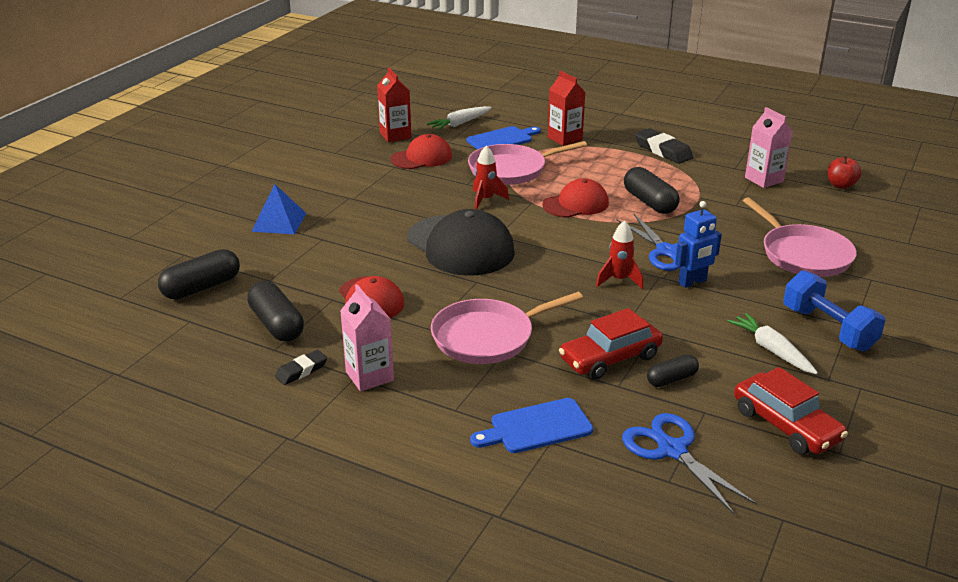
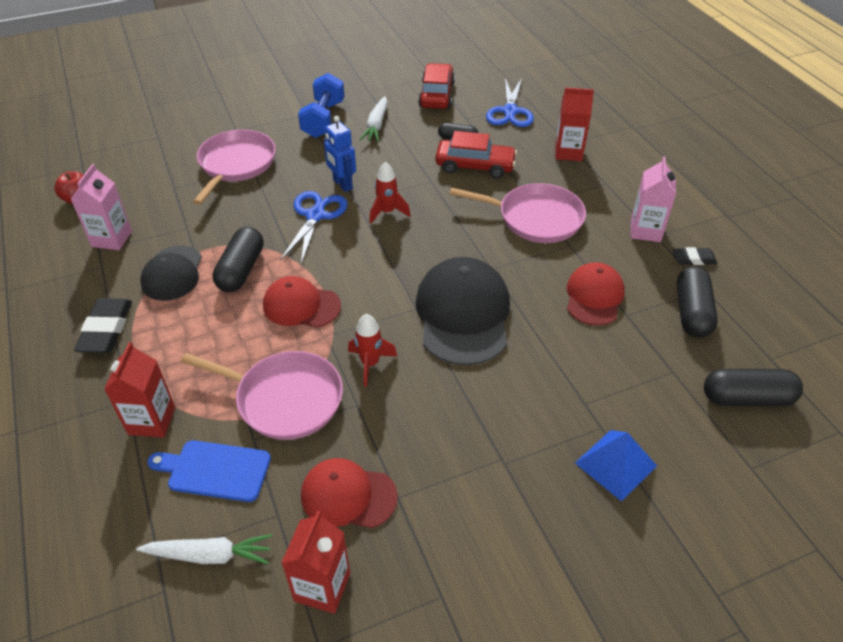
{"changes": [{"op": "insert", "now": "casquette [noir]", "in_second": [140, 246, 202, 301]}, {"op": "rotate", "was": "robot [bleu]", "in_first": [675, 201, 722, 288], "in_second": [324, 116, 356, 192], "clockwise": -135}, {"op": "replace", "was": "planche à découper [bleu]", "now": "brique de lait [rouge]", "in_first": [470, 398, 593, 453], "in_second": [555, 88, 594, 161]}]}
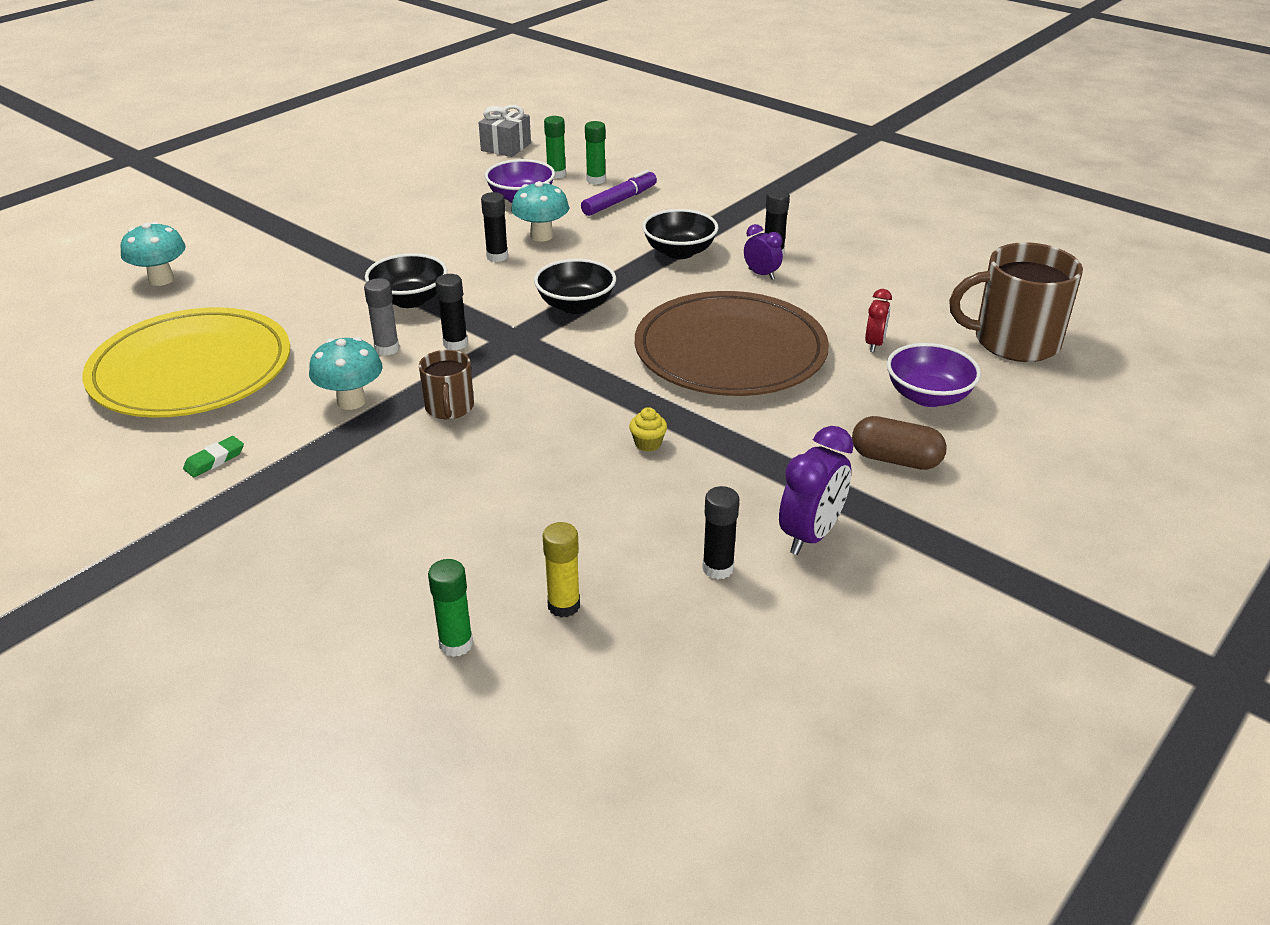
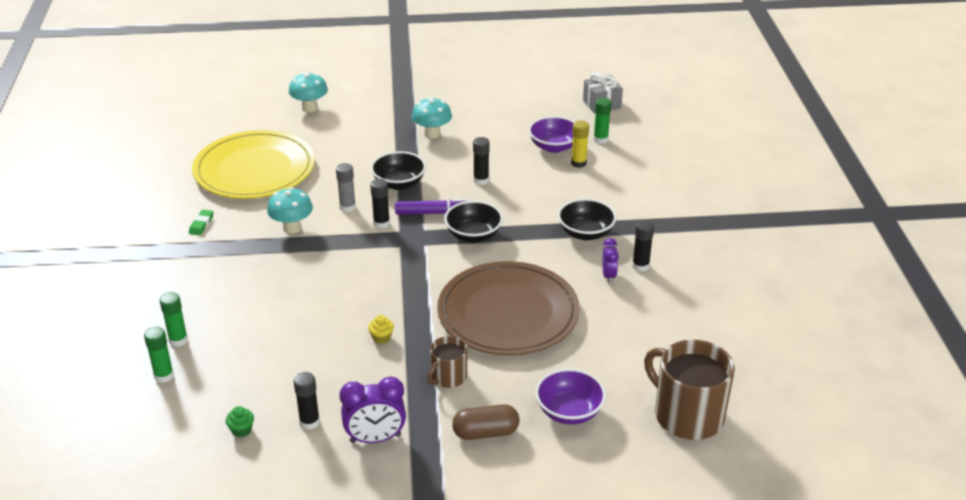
{"changes": [{"op": "move", "was": "bâton de colle [vert]", "in_first": [585, 121, 606, 184], "in_second": [160, 292, 188, 347]}, {"op": "rotate", "was": "gomme [vert]", "in_first": [183, 436, 244, 477], "in_second": [189, 210, 214, 236], "clockwise": -75}, {"op": "insert", "now": "muffin [vert]", "in_second": [226, 406, 254, 438]}, {"op": "move", "was": "feutre [violet]", "in_first": [581, 170, 657, 216], "in_second": [395, 199, 469, 215]}, {"op": "move", "was": "champignon [turquoise]", "in_first": [511, 181, 569, 242], "in_second": [412, 97, 452, 139]}, {"op": "move", "was": "tasse [marron]", "in_first": [419, 350, 474, 419], "in_second": [427, 336, 467, 388]}, {"op": "rotate", "was": "gélule [marron]", "in_first": [852, 416, 947, 470], "in_second": [452, 404, 520, 440], "clockwise": -75}, {"op": "move", "was": "bâton de colle [jaune]", "in_first": [543, 522, 580, 617], "in_second": [571, 121, 589, 168]}, {"op": "delete", "was": "réveil [rouge]", "in_first": [865, 289, 892, 352]}]}
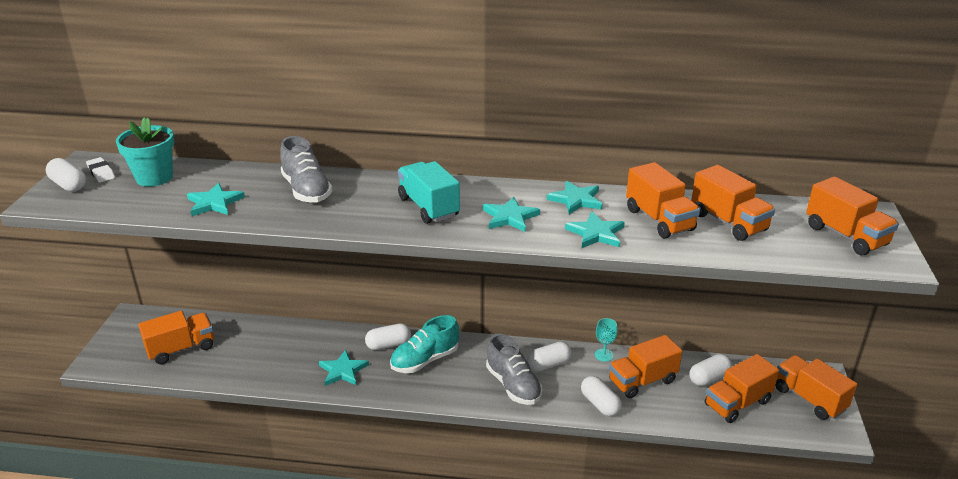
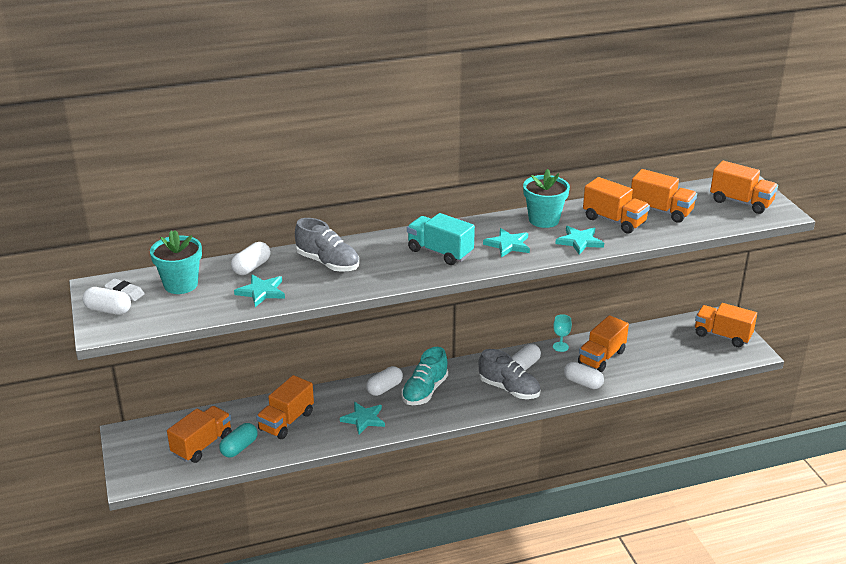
{"changes": [{"op": "insert", "now": "gélule [turquoise]", "in_second": [219, 423, 258, 457]}, {"op": "move", "was": "gélule [blanc]", "in_first": [689, 354, 732, 386], "in_second": [231, 242, 270, 275]}, {"op": "move", "was": "camion [orange]", "in_first": [705, 354, 779, 423], "in_second": [256, 375, 314, 439]}, {"op": "replace", "was": "étoile [turquoise]", "now": "pot de fleurs [turquoise]", "in_first": [547, 181, 603, 215], "in_second": [523, 169, 570, 228]}]}
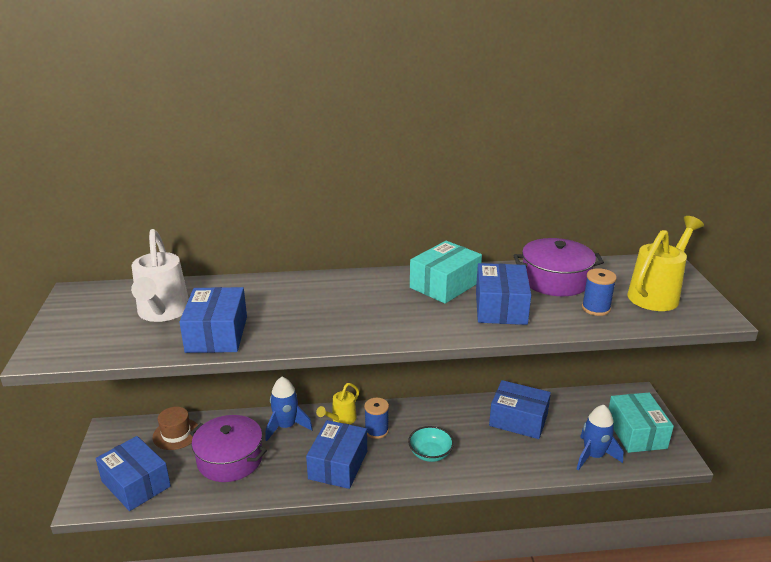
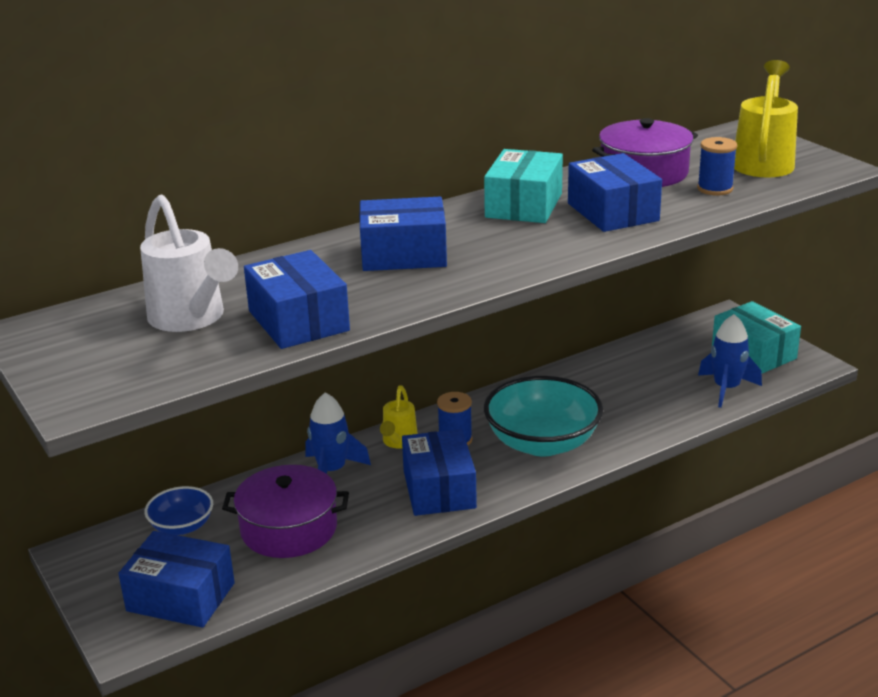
{"changes": [{"op": "replace", "was": "chapeau [marron]", "now": "bol [bleu]", "in_first": [153, 407, 198, 450], "in_second": [145, 486, 213, 535]}, {"op": "move", "was": "boîte [bleu]", "in_first": [489, 380, 551, 439], "in_second": [359, 197, 447, 271]}, {"op": "resize", "was": "bol [turquoise]", "in_first": [408, 426, 454, 462], "in_second": [484, 376, 603, 456], "ratio": 1.89}]}
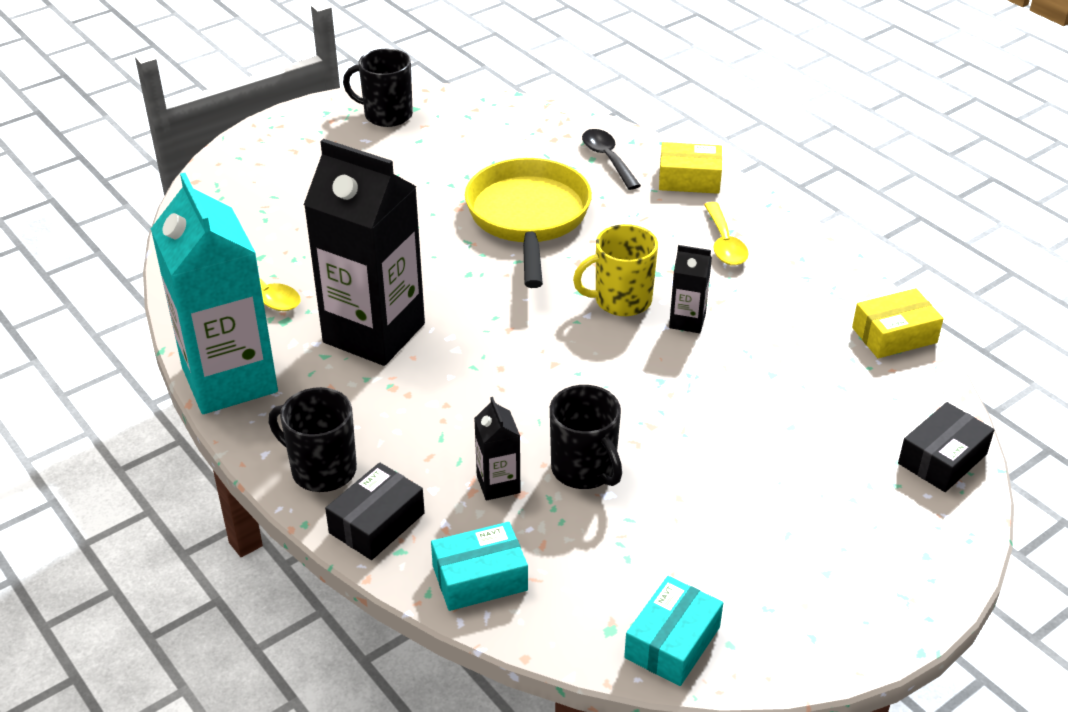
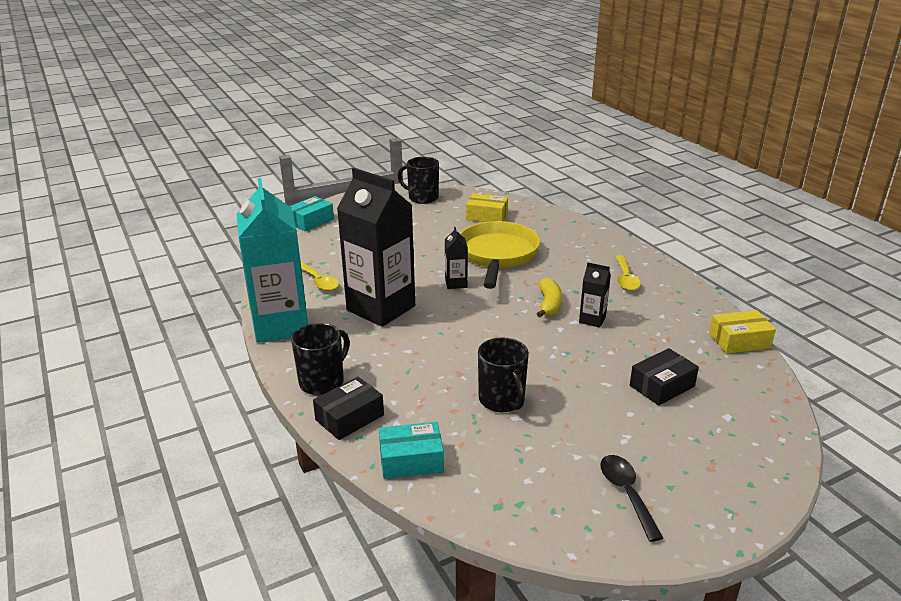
{"changes": [{"op": "move", "was": "boîte [turquoise]", "in_first": [624, 576, 723, 686], "in_second": [290, 196, 334, 231]}, {"op": "rotate", "was": "tasse [noir]", "in_first": [269, 387, 357, 492], "in_second": [291, 323, 350, 395], "clockwise": 90}, {"op": "move", "was": "brique de lait [noir]", "in_first": [474, 397, 520, 500], "in_second": [445, 227, 468, 289]}, {"op": "move", "was": "boîte [jaune]", "in_first": [659, 142, 722, 194], "in_second": [466, 193, 508, 222]}, {"op": "replace", "was": "tasse [jaune]", "now": "banane [jaune]", "in_first": [573, 224, 658, 316], "in_second": [537, 278, 562, 317]}, {"op": "move", "was": "cuillère [noir]", "in_first": [582, 129, 641, 190], "in_second": [600, 455, 663, 542]}, {"op": "move", "was": "boîte [noir]", "in_first": [898, 402, 994, 492], "in_second": [630, 348, 699, 406]}]}
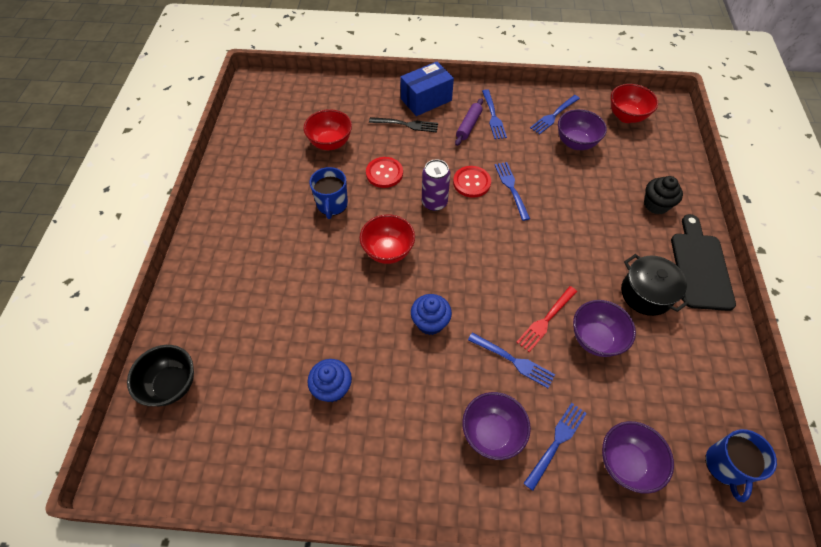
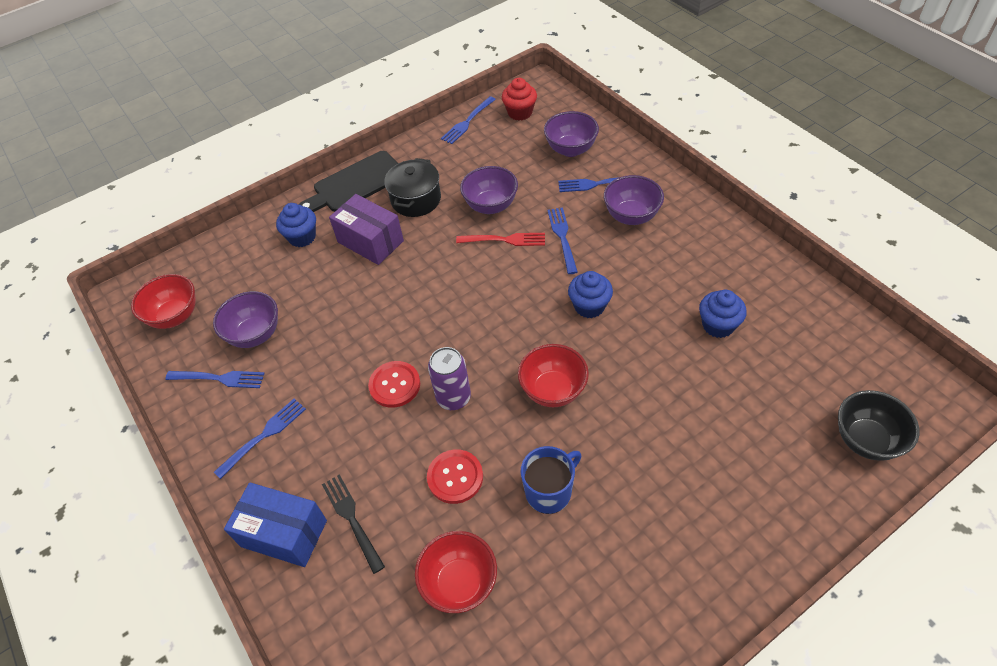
{"changes": [{"op": "recolor", "was": "muffin [noir]", "now": "muffin [bleu]", "in_first": [644, 176, 683, 215], "in_second": [276, 203, 316, 247]}, {"op": "insert", "now": "boîte [violet]", "in_second": [329, 194, 404, 265]}, {"op": "move", "was": "fourchette [bleu]", "in_first": [495, 162, 530, 221], "in_second": [441, 96, 496, 144]}, {"op": "replace", "was": "tasse [bleu]", "now": "muffin [rouge]", "in_first": [705, 429, 777, 502], "in_second": [502, 78, 537, 121]}, {"op": "delete", "was": "rouleau à pâtisserie [violet]", "in_first": [455, 98, 483, 146]}]}
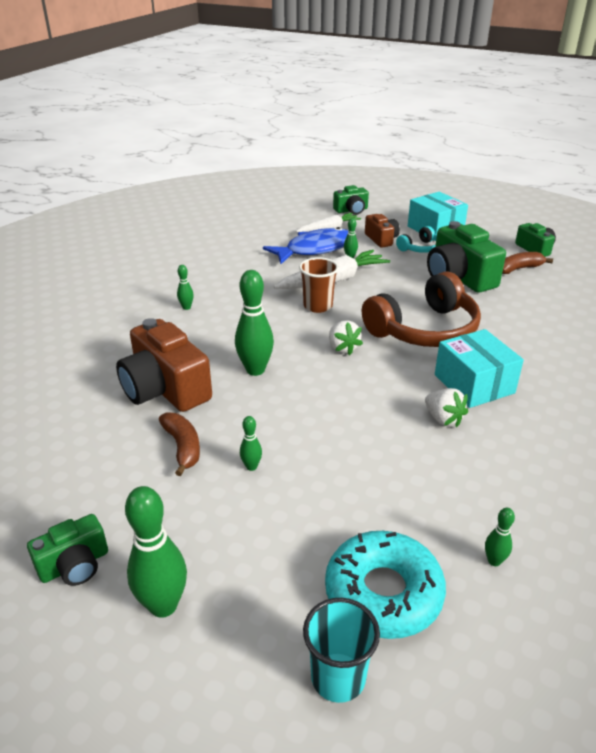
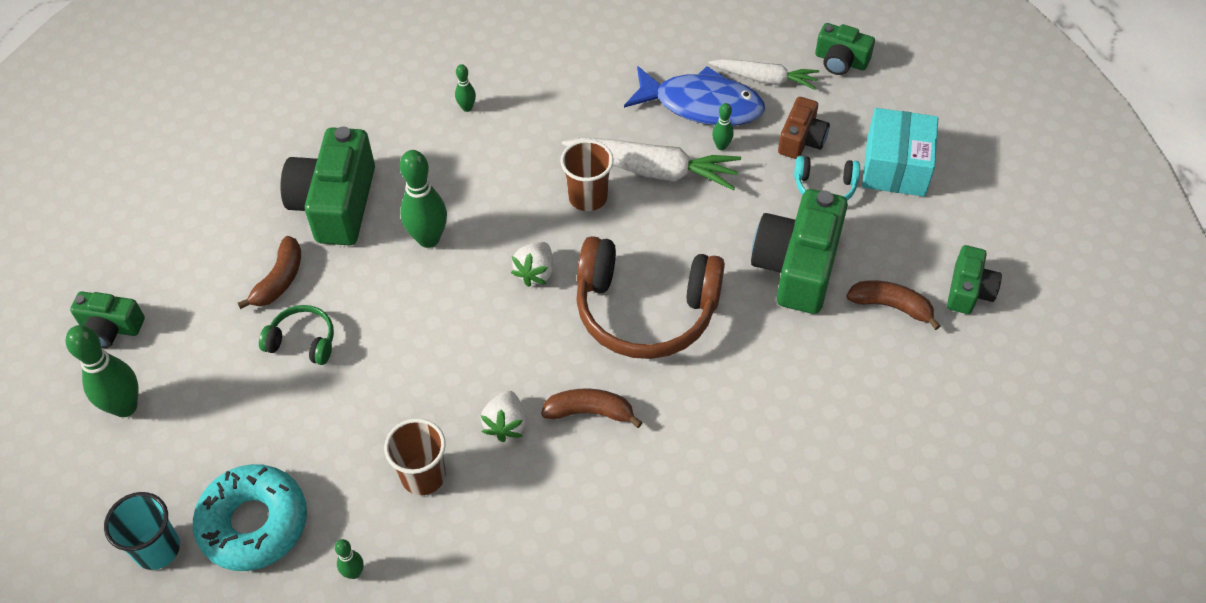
{"changes": [{"op": "replace", "was": "quille [vert]", "now": "casque audio [vert]", "in_first": [240, 416, 262, 471], "in_second": [259, 305, 334, 365]}, {"op": "recolor", "was": "appareil photo [marron]", "now": "appareil photo [vert]", "in_first": [116, 318, 212, 412], "in_second": [280, 127, 375, 245]}, {"op": "insert", "now": "gobelet [marron]", "in_second": [384, 418, 446, 495]}, {"op": "replace", "was": "boîte [turquoise]", "now": "banane [marron]", "in_first": [435, 329, 524, 408], "in_second": [541, 388, 643, 428]}]}
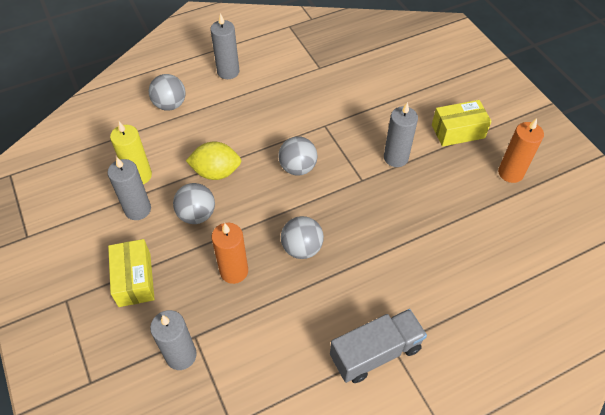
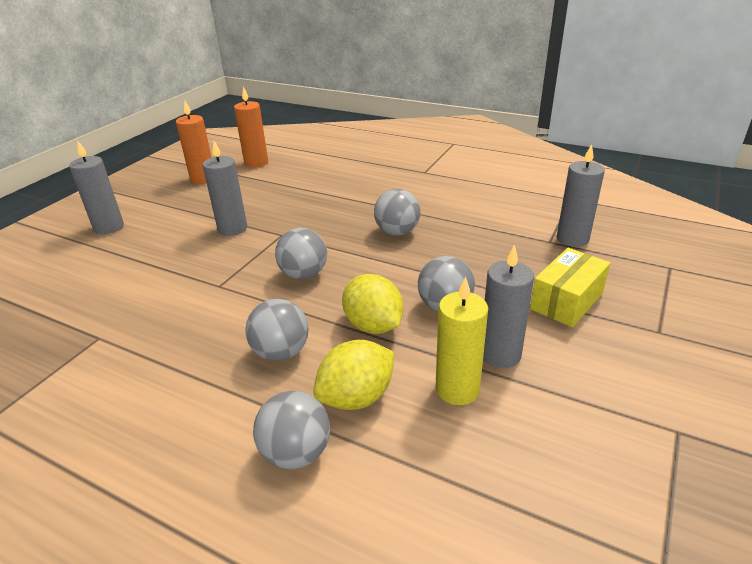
{"changes": [{"op": "move", "was": "bougie [gris]", "in_first": [210, 13, 240, 79], "in_second": [69, 141, 124, 235]}, {"op": "move", "was": "bougie [orange]", "in_first": [212, 223, 248, 284], "in_second": [234, 87, 268, 168]}, {"op": "insert", "now": "balle [gris]", "in_second": [245, 299, 309, 361]}, {"op": "insert", "now": "citron [jaune]", "in_second": [313, 340, 394, 410]}, {"op": "delete", "was": "camion [gris]", "in_first": [330, 309, 427, 383]}, {"op": "delete", "was": "boîte [jaune]", "in_first": [432, 100, 492, 147]}]}
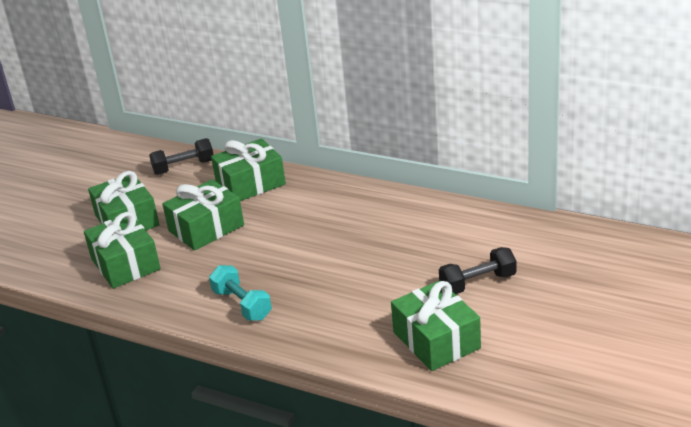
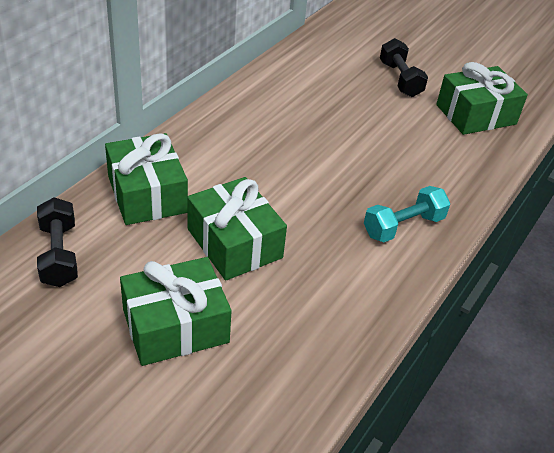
{"changes": [{"op": "delete", "was": "cadeau [vert]", "in_first": [84, 212, 161, 289]}]}
